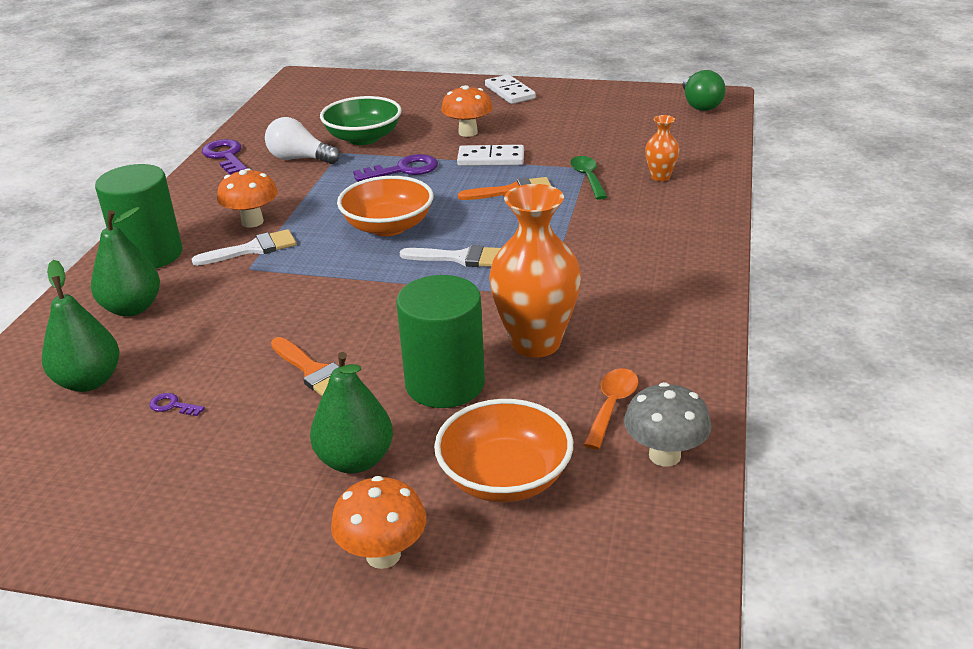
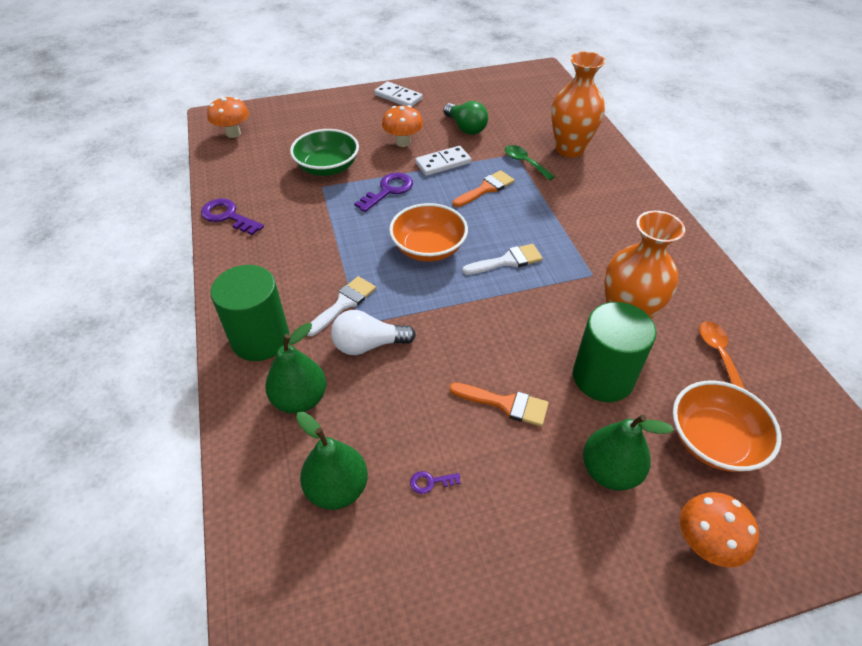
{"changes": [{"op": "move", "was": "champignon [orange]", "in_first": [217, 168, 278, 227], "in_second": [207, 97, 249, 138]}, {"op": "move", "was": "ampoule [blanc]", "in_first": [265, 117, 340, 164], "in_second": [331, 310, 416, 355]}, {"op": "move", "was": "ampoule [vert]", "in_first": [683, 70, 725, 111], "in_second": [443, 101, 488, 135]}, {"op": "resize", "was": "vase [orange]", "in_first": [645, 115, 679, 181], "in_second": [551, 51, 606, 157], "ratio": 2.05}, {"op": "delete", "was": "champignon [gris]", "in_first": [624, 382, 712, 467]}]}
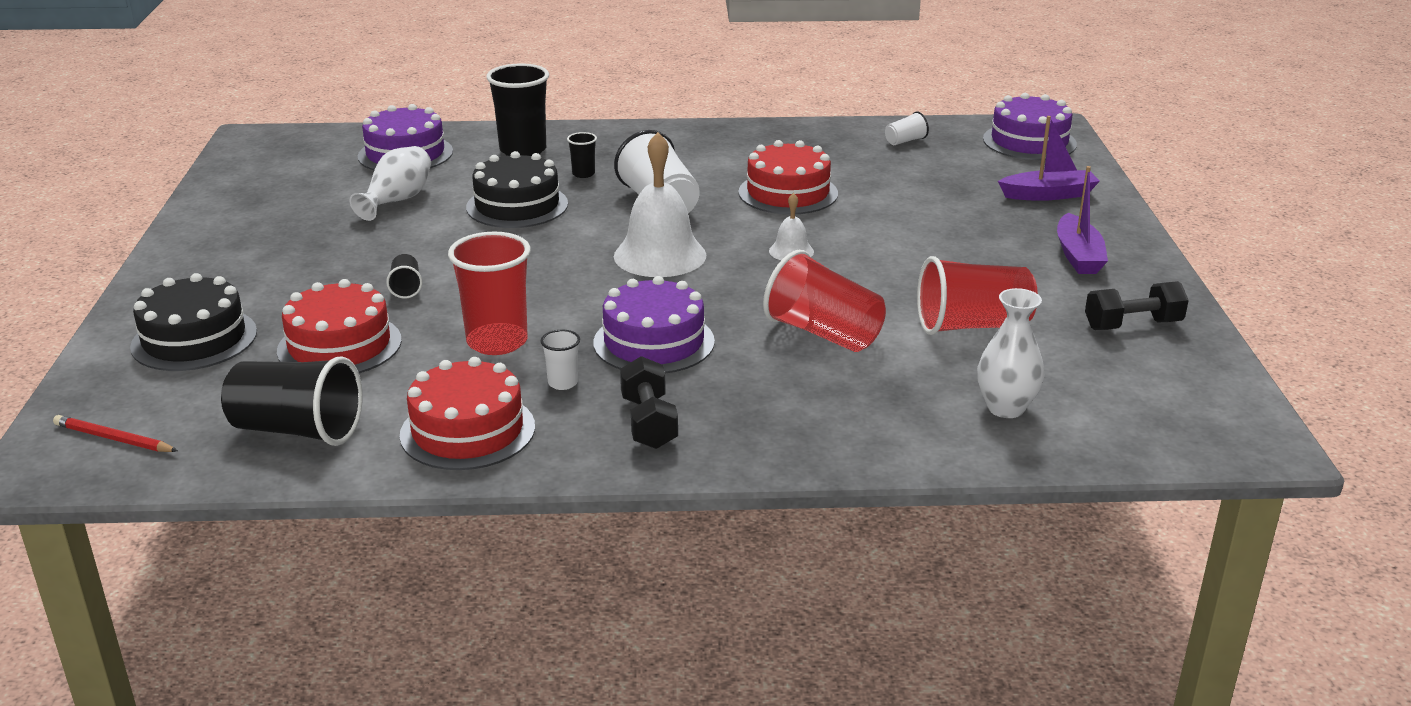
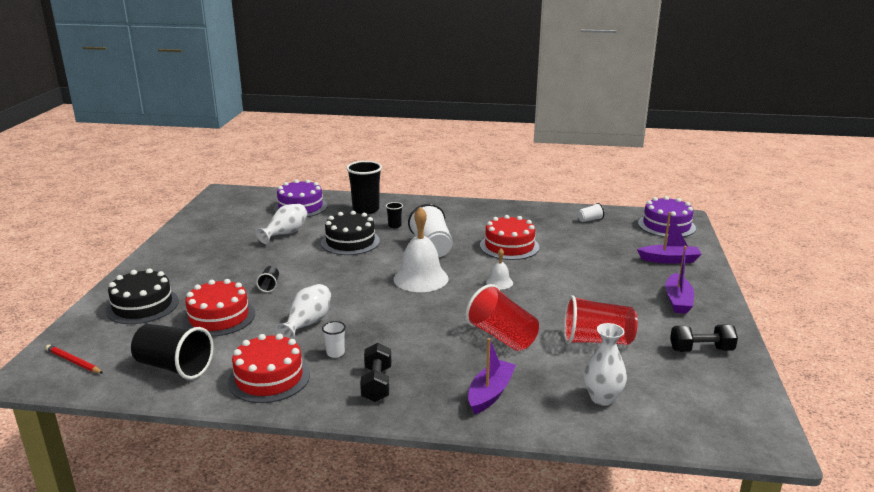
{"changes": [{"op": "replace", "was": "gobelet [rouge]", "now": "vase [blanc]", "in_first": [448, 232, 531, 355], "in_second": [275, 284, 331, 339]}, {"op": "insert", "now": "bateau [violet]", "in_second": [468, 338, 516, 414]}, {"op": "delete", "was": "gâteau [violet]", "in_first": [593, 276, 715, 374]}]}
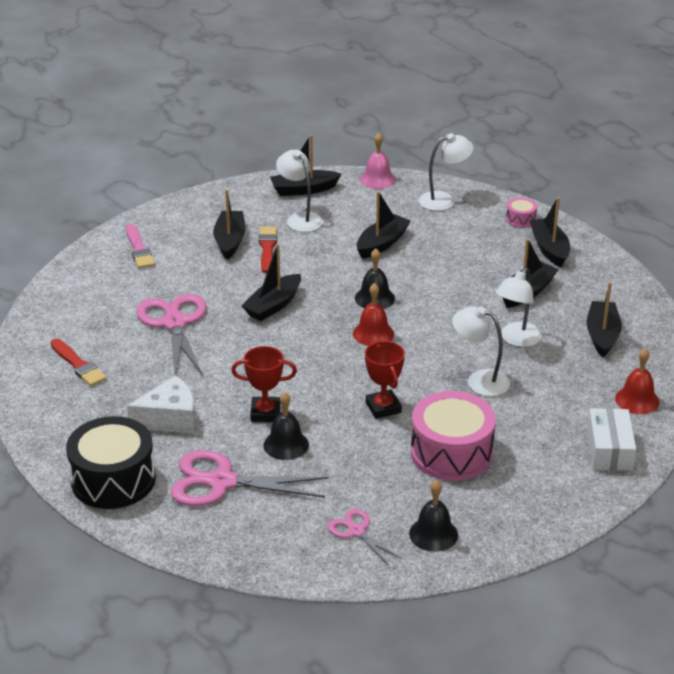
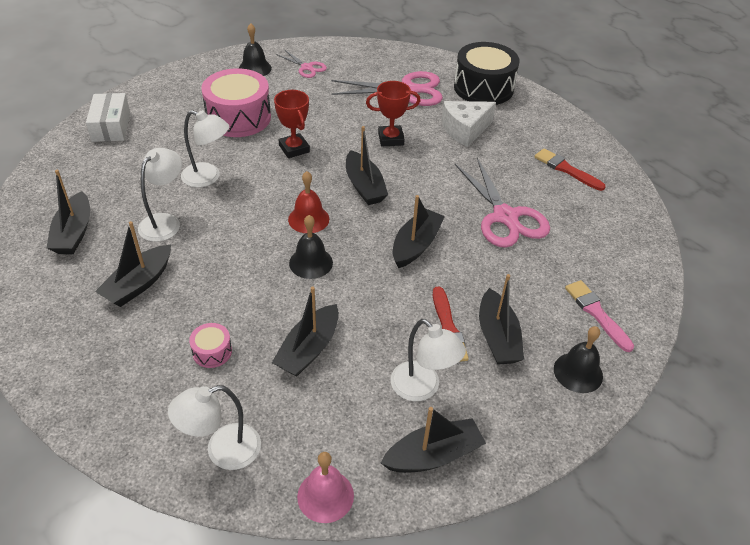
{"changes": [{"op": "move", "was": "tambour [rose]", "in_first": [506, 198, 537, 228], "in_second": [189, 323, 232, 368]}, {"op": "move", "was": "bateau [noir]", "in_first": [529, 197, 570, 267], "in_second": [346, 126, 388, 205]}, {"op": "move", "was": "cloche [noir]", "in_first": [263, 392, 309, 460], "in_second": [554, 326, 603, 393]}, {"op": "delete", "was": "cloche [rouge]", "in_first": [615, 348, 659, 414]}]}
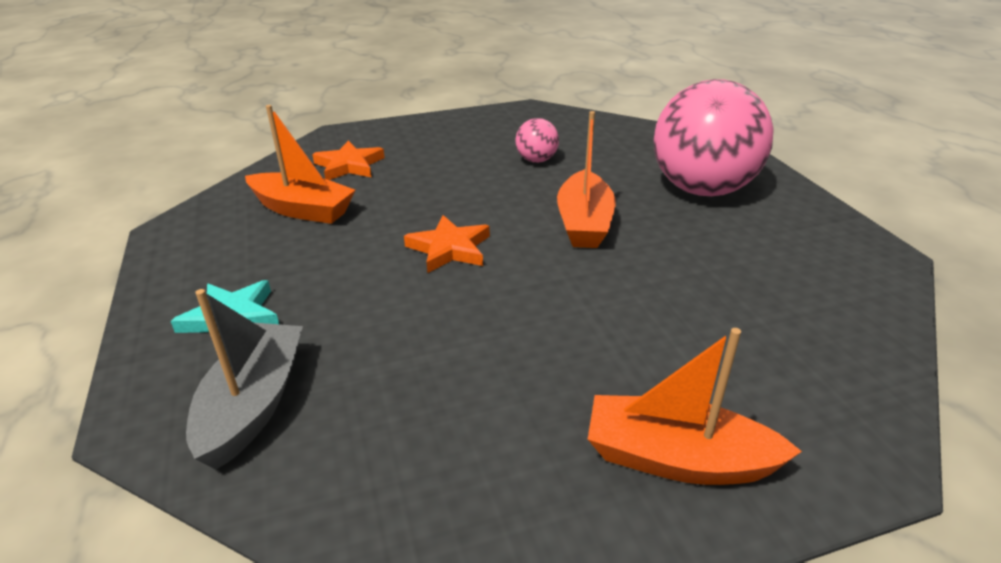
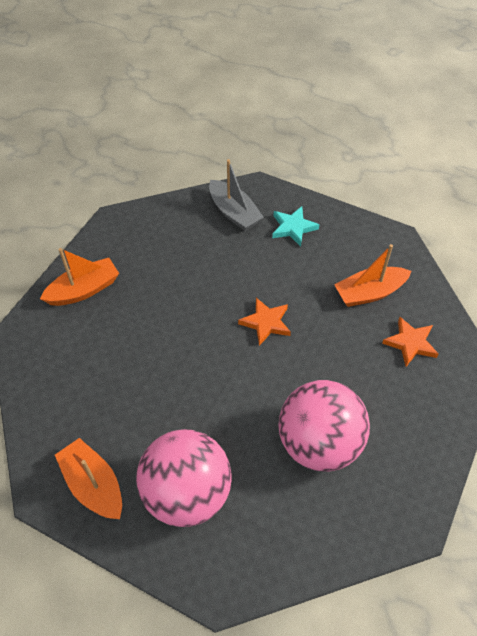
{"changes": [{"op": "move", "was": "bateau [orange]", "in_first": [557, 111, 616, 248], "in_second": [55, 438, 122, 519]}, {"op": "resize", "was": "balle [rose]", "in_first": [516, 118, 559, 163], "in_second": [278, 380, 370, 472], "ratio": 2.33}]}
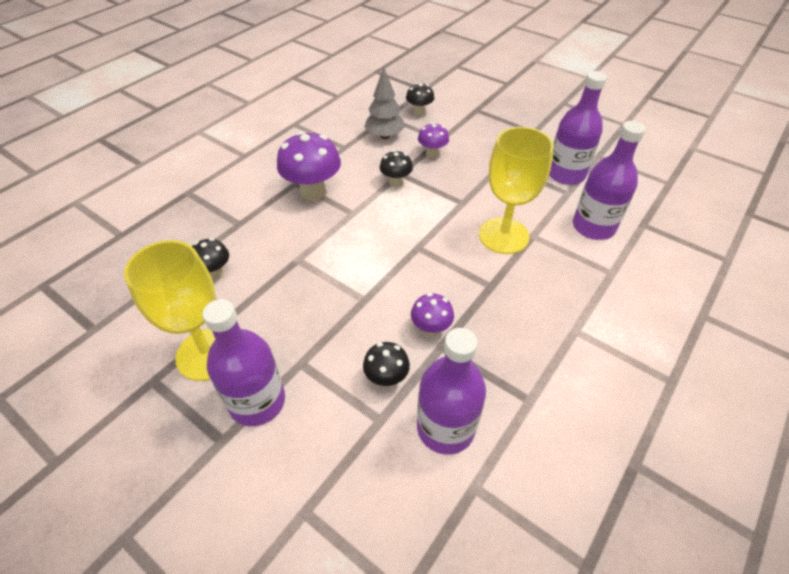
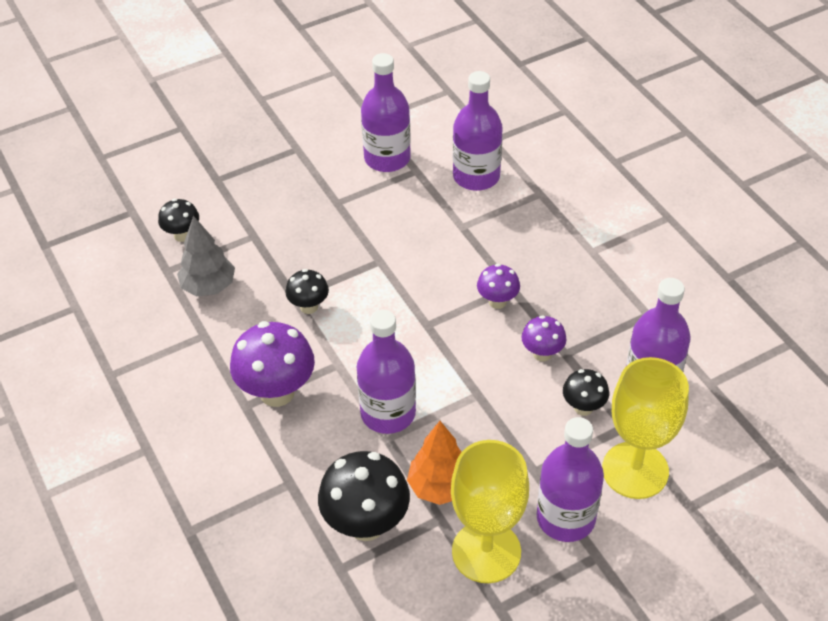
{"changes": [{"op": "resize", "was": "champignon [noir]", "in_first": [192, 238, 229, 279], "in_second": [318, 451, 410, 541], "ratio": 1.83}, {"op": "insert", "now": "bouteille [violet]", "in_second": [357, 310, 416, 434]}, {"op": "insert", "now": "arbre [orange]", "in_second": [407, 421, 461, 505]}, {"op": "move", "was": "champignon [violet]", "in_first": [418, 123, 449, 158], "in_second": [477, 264, 520, 309]}, {"op": "move", "was": "verre à pied [jaune]", "in_first": [479, 127, 554, 254], "in_second": [602, 357, 689, 499]}]}
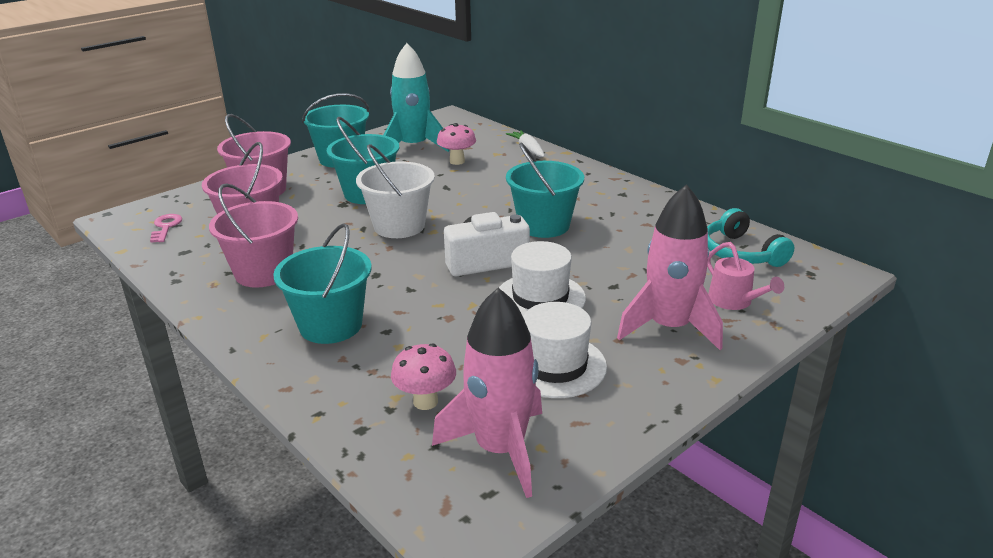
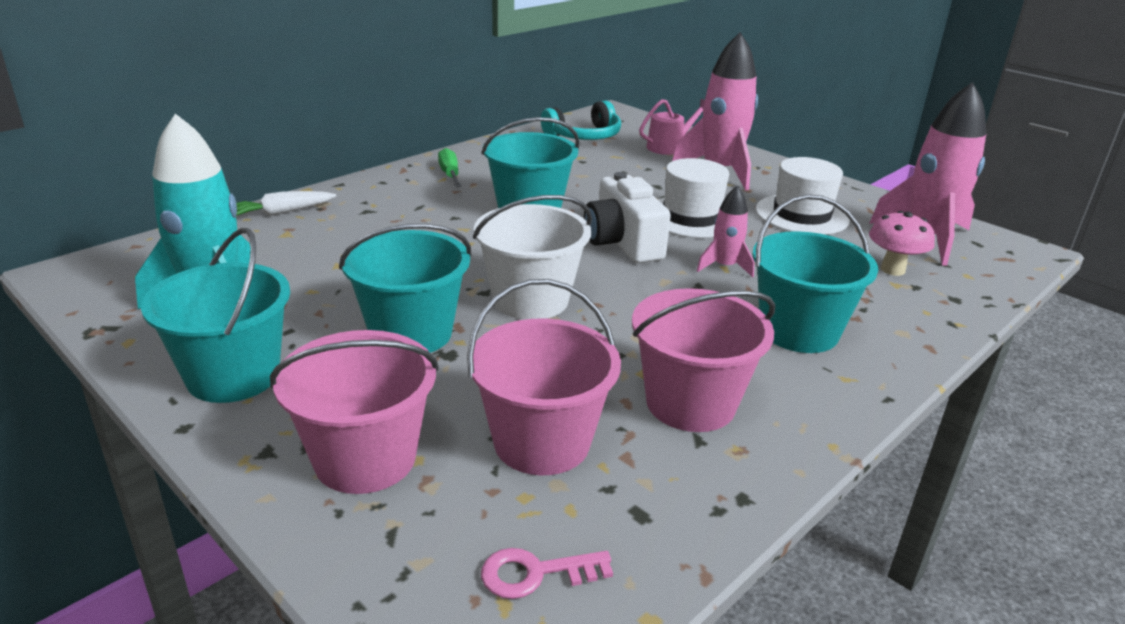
{"changes": [{"op": "insert", "now": "tournevis [vert]", "in_second": [438, 148, 461, 187]}, {"op": "insert", "now": "fusée [rose]", "in_second": [697, 186, 754, 278]}, {"op": "delete", "was": "champignon [rose]", "in_first": [437, 123, 476, 165]}]}
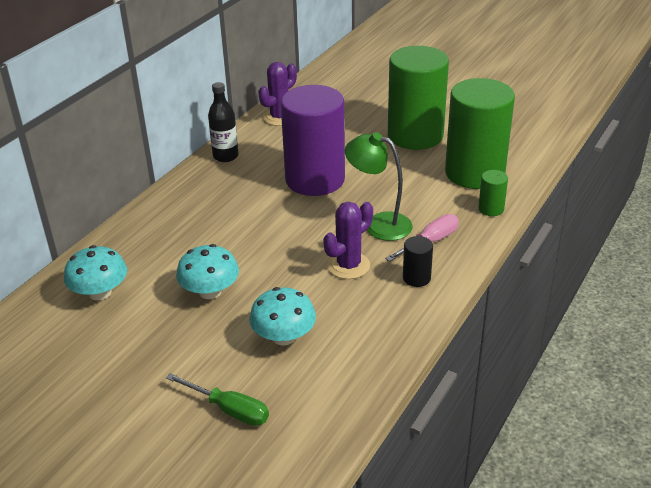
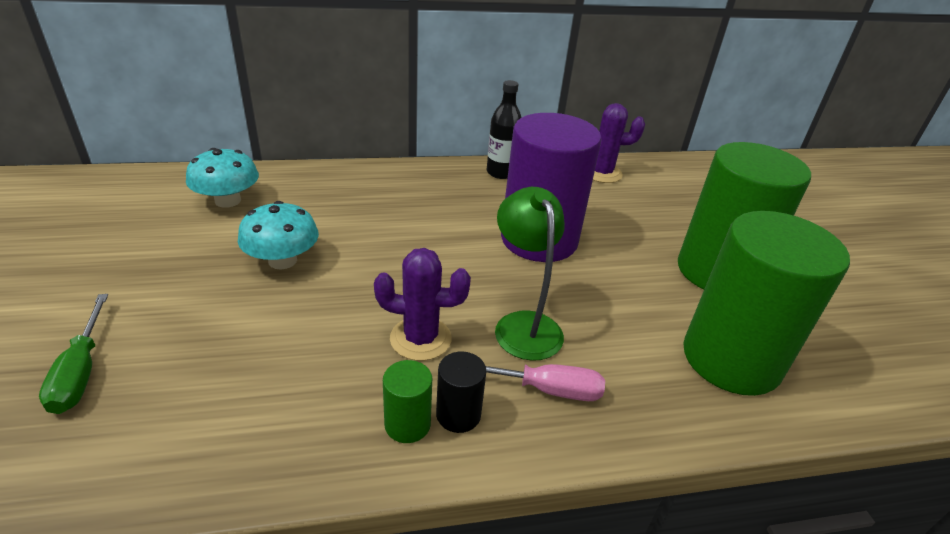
{"changes": [{"op": "move", "was": "cylindre [vert]", "in_first": [478, 170, 508, 216], "in_second": [383, 360, 432, 443]}, {"op": "delete", "was": "champignon [turquoise]", "in_first": [249, 287, 316, 345]}]}
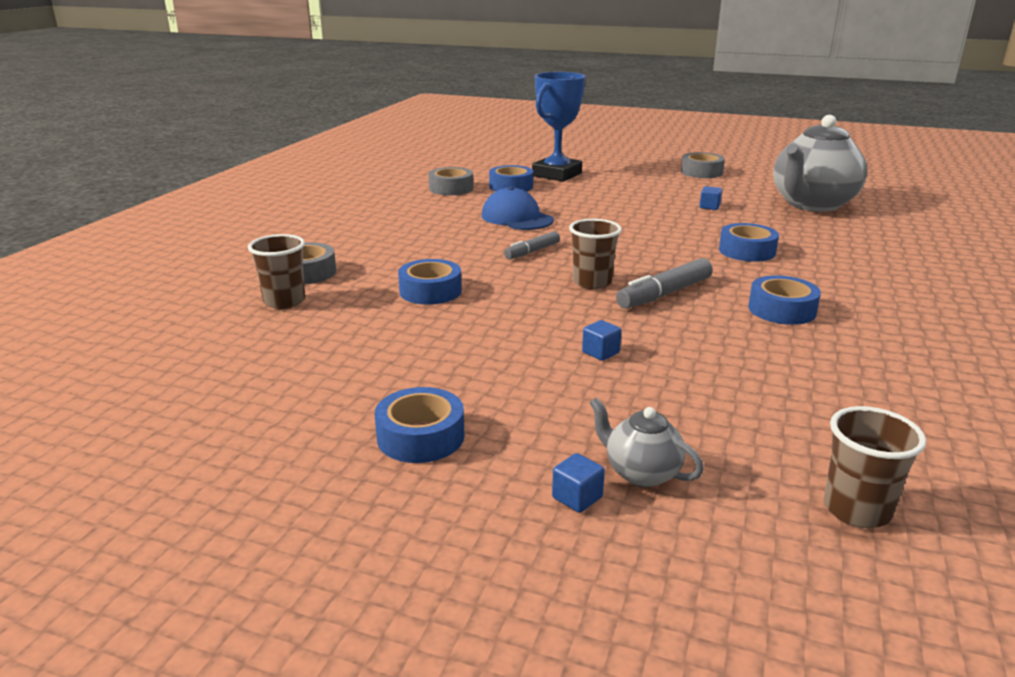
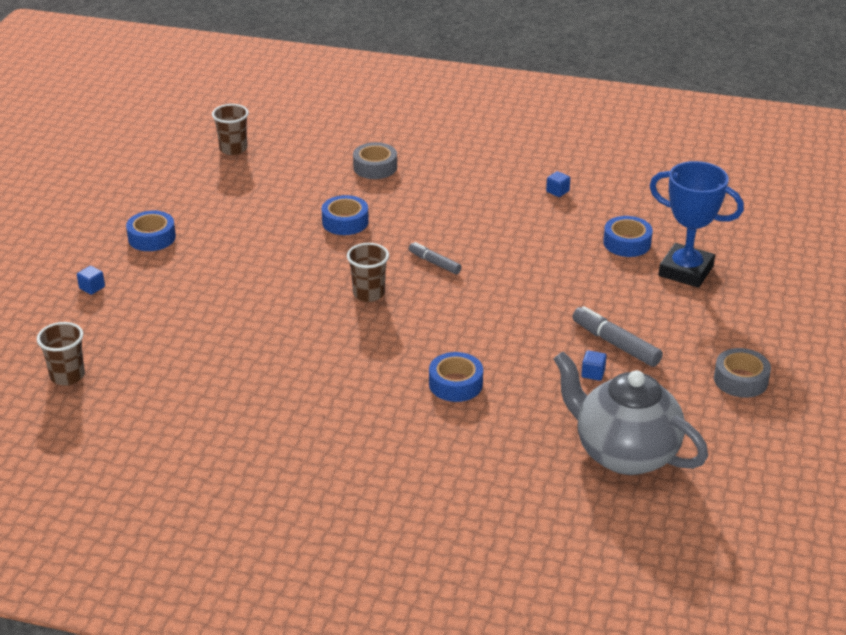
{"changes": [{"op": "move", "was": "gobelet [marron]", "in_first": [248, 234, 305, 309], "in_second": [212, 104, 249, 155]}, {"op": "move", "was": "cube [bleu]", "in_first": [582, 320, 622, 361], "in_second": [546, 171, 570, 197]}, {"op": "move", "was": "feutre [gris]", "in_first": [616, 258, 713, 309], "in_second": [572, 306, 663, 367]}, {"op": "delete", "was": "ruban adhésif [gris]", "in_first": [428, 167, 473, 195]}, {"op": "delete", "was": "casquette [bleu]", "in_first": [482, 187, 554, 230]}, {"op": "delete", "was": "théière [gris]", "in_first": [589, 397, 704, 487]}, {"op": "delete", "was": "ruban adhésif [bleu]", "in_first": [748, 275, 821, 325]}]}
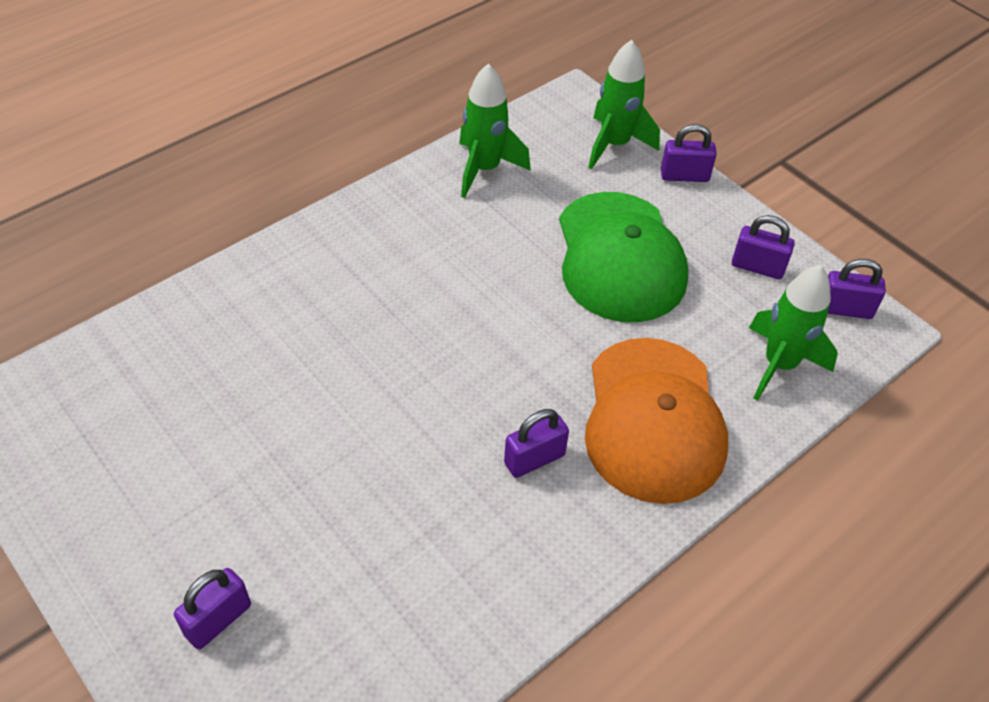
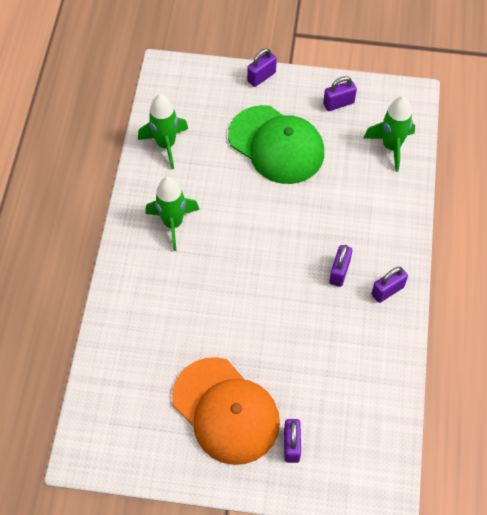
{"changes": [{"op": "move", "was": "fusée [vert]", "in_first": [588, 40, 660, 169], "in_second": [145, 177, 200, 251]}, {"op": "move", "was": "casquette [orange]", "in_first": [585, 338, 728, 504], "in_second": [172, 357, 280, 465]}, {"op": "move", "was": "cadenas [violet]", "in_first": [827, 259, 886, 319], "in_second": [371, 267, 408, 303]}]}
